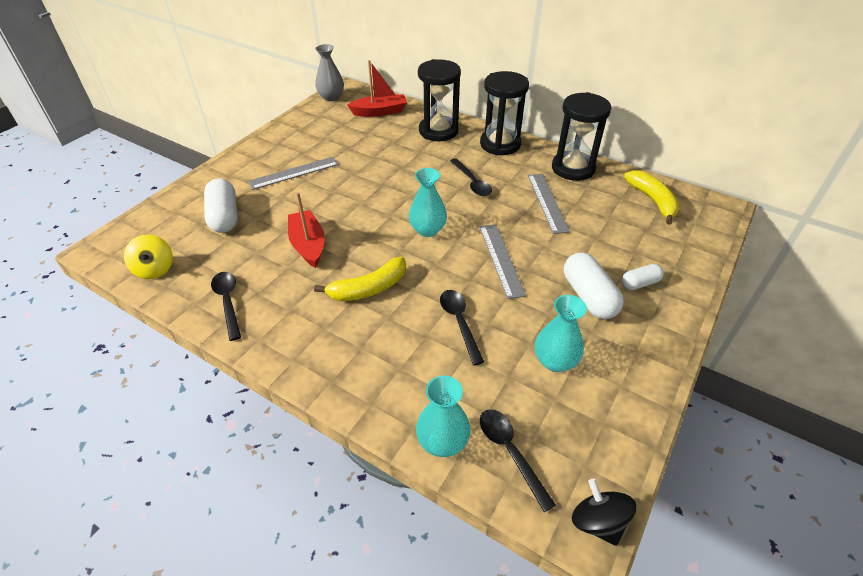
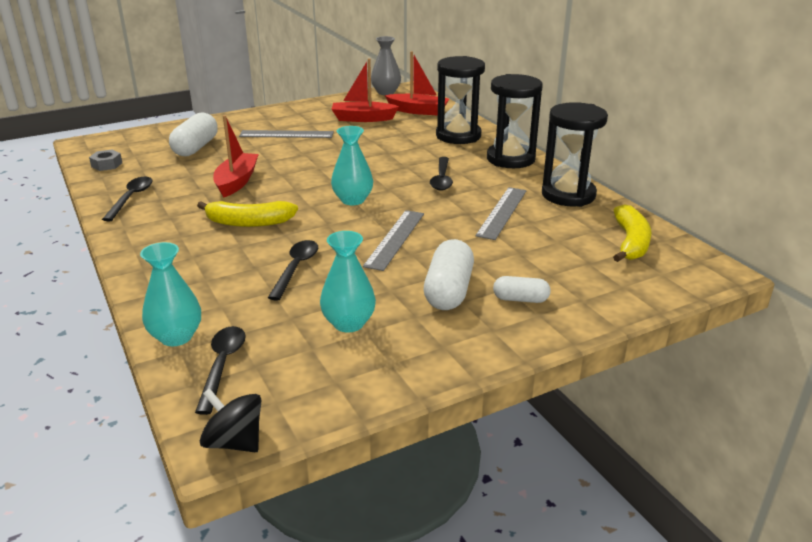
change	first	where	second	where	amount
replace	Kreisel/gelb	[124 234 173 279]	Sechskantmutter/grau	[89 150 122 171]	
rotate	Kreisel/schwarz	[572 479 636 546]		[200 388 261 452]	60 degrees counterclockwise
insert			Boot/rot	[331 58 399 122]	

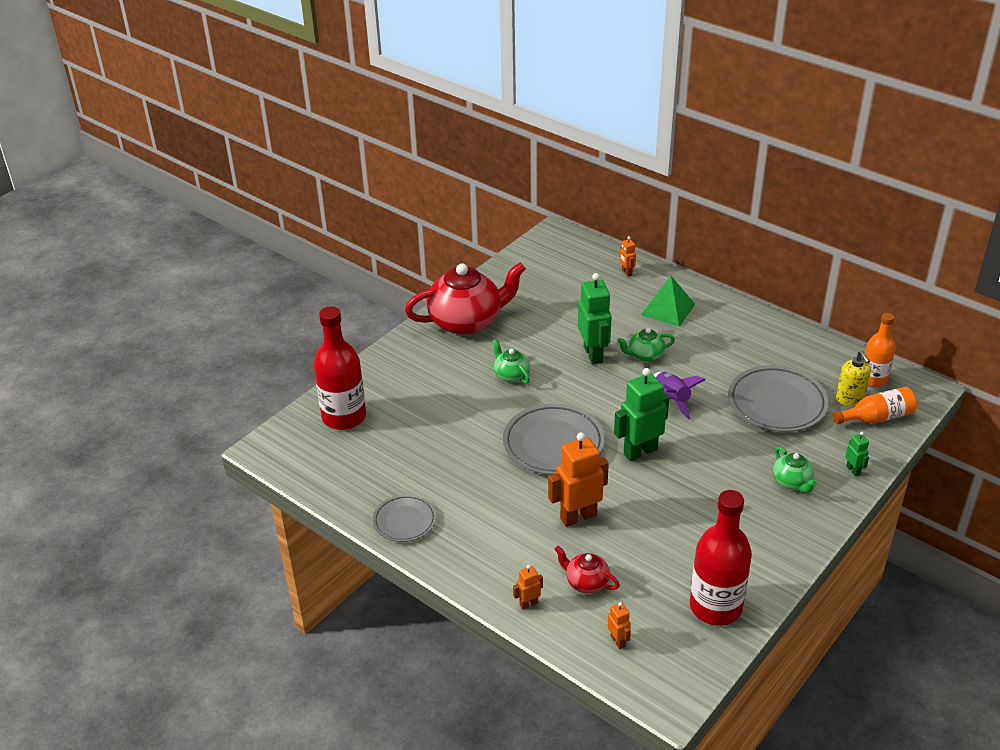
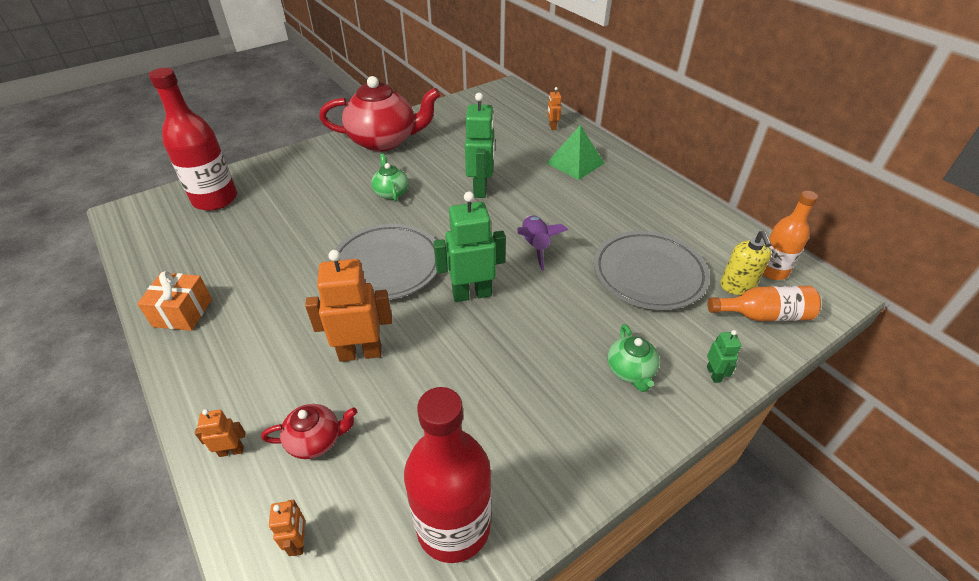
change	first	where	second	where	amount
replace	Teller/grau	[373 494 436 542]	Geschenk/orange	[137 271 212 331]	
rotate	Teekanne/rot	[555 546 620 593]		[261 404 357 459]	120 degrees clockwise
delete	Teekanne/grün	[617 328 675 362]			

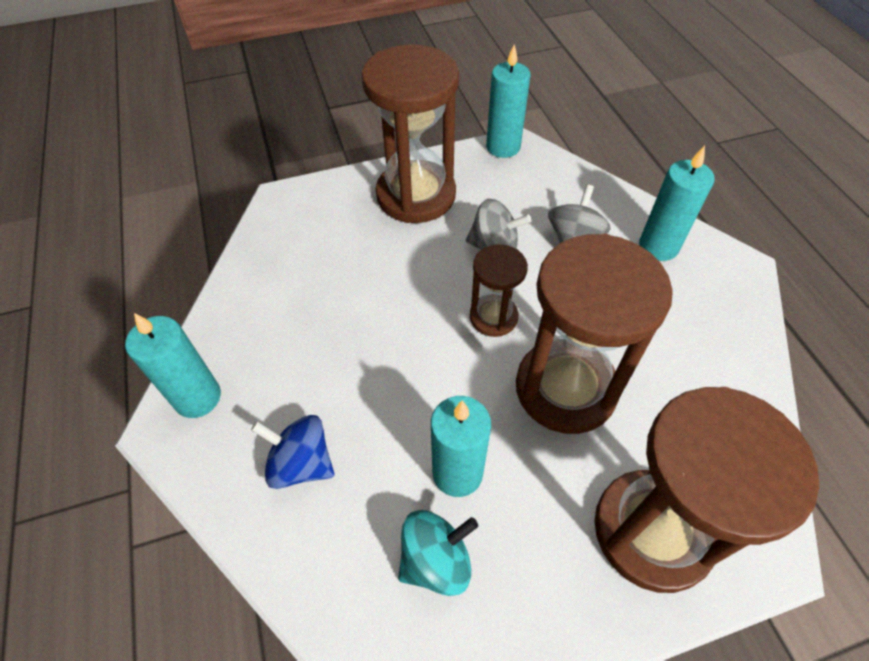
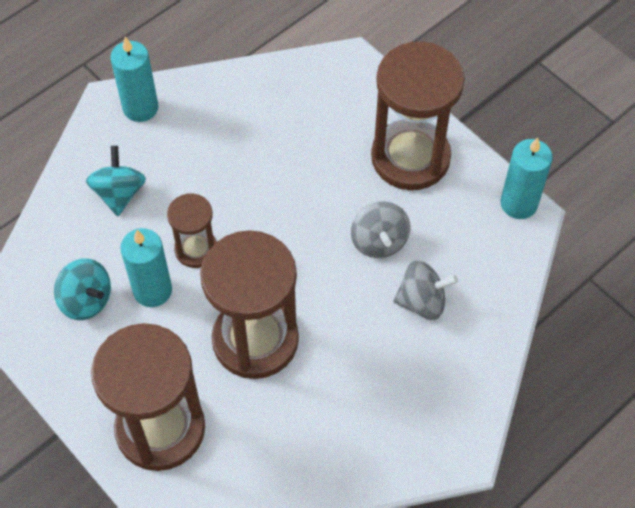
change	first	where	second	where	amount
recolor	Kreisel/blau	[251 415 334 489]	Kreisel/türkis	[86 146 146 216]	
move	Sanduhr/braun	[470 244 528 337]		[167 193 217 268]	
delete	Kerze/türkis	[639 146 714 261]			

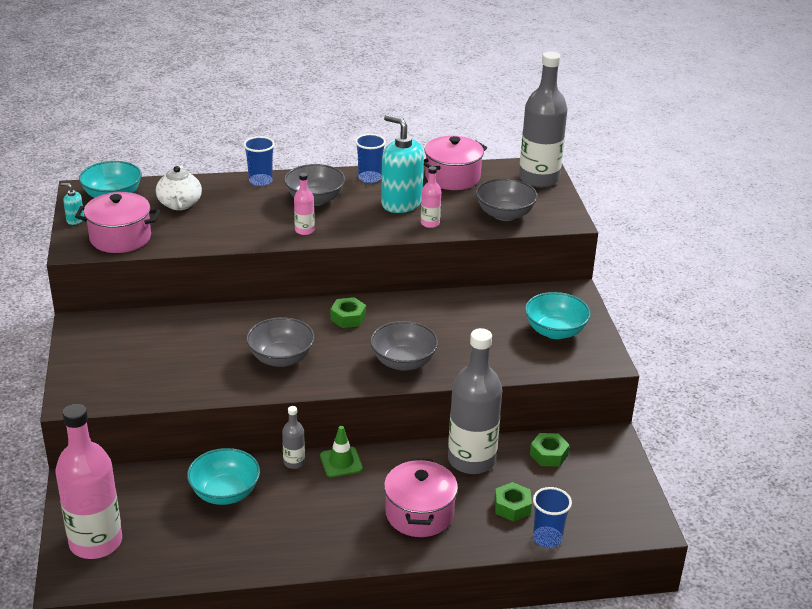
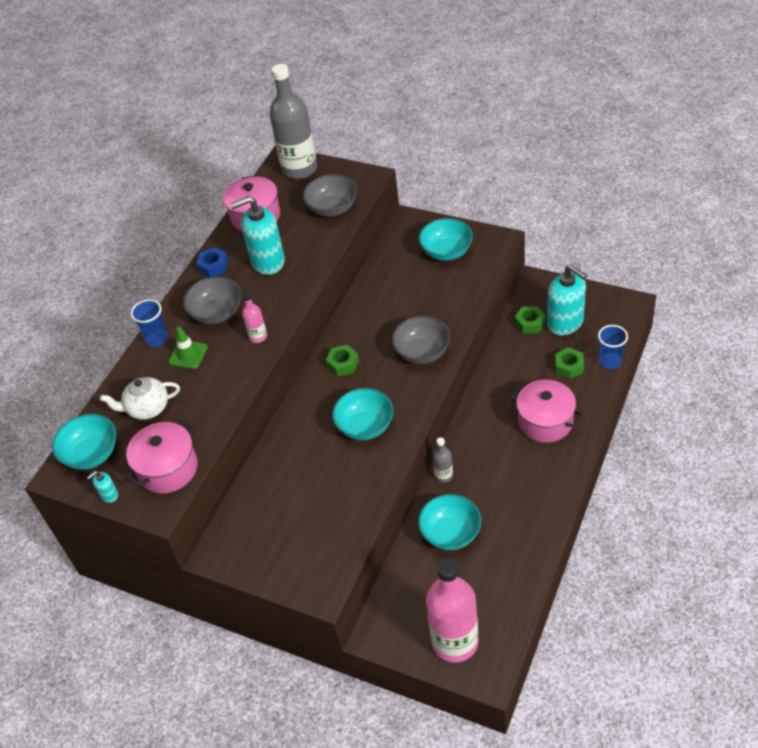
change	first	where	second	where	amount
rotate	Teekanne/weiß	[156 166 202 210]		[100 377 180 420]	135 degrees clockwise
move	Leitkegel/grün	[320 426 363 477]		[168 327 208 369]	
replace	Becher/blau	[355 134 386 183]	Sechskantmutter/blau	[196 247 229 277]	
recolor	Schüssel/grau	[246 317 315 367]	Schüssel/türkis	[332 388 394 440]	
insert			Seifenspender/türkis	[547 264 587 336]	
delete	Flasche/rosa	[421 166 441 228]			
delete	Flasche/grau	[448 328 502 474]			

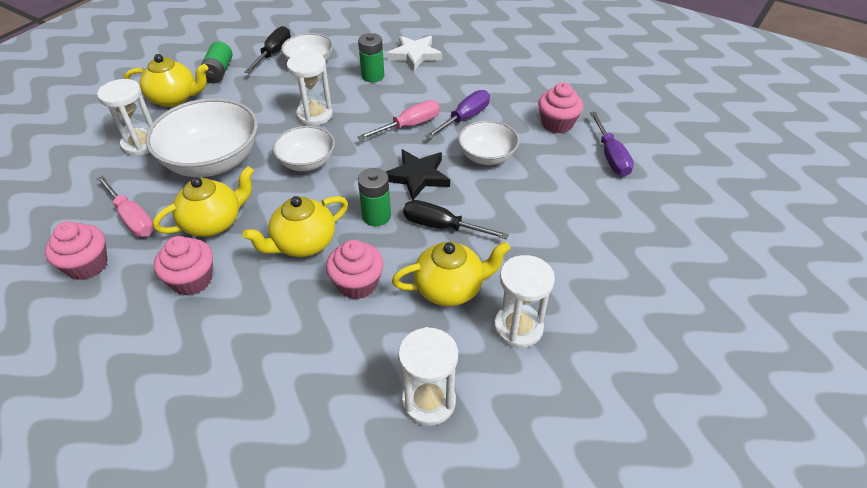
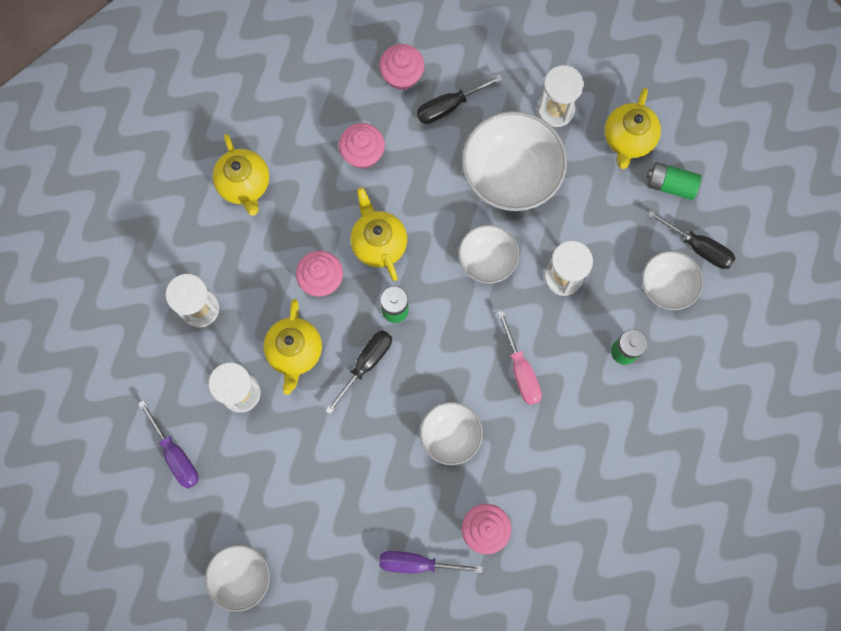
change	first	where	second	where	amount
move	Schraubenzieher/lila	[426 90 490 139]		[138 400 199 489]	
insert			Schüssel/weiß	[205 545 270 612]	
move	Teekanne/gelb	[153 166 254 237]		[213 134 269 216]	
recolor	Schraubenzieher/rosa	[97 176 154 237]	Schraubenzieher/schwarz	[417 74 503 124]	
delete	Stern/schwarz	[386 149 450 200]			
delete	Stern/weiß	[387 36 442 71]			

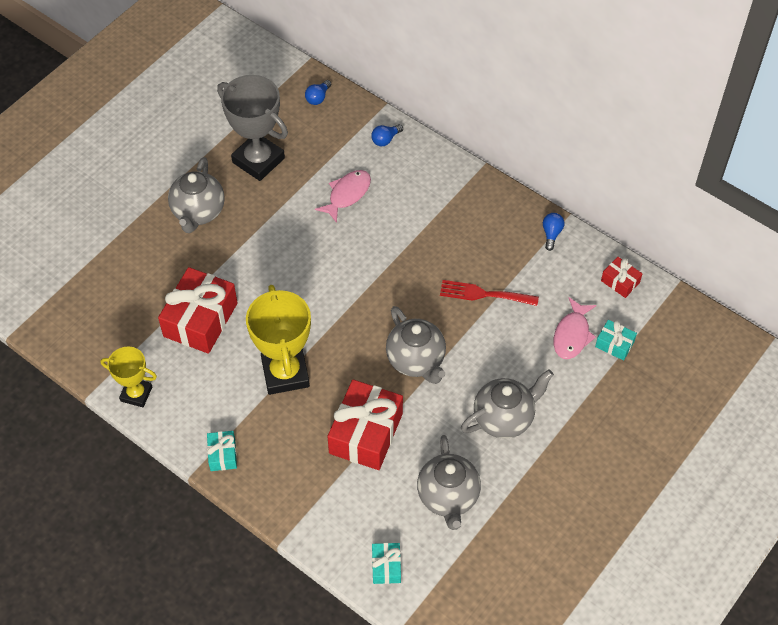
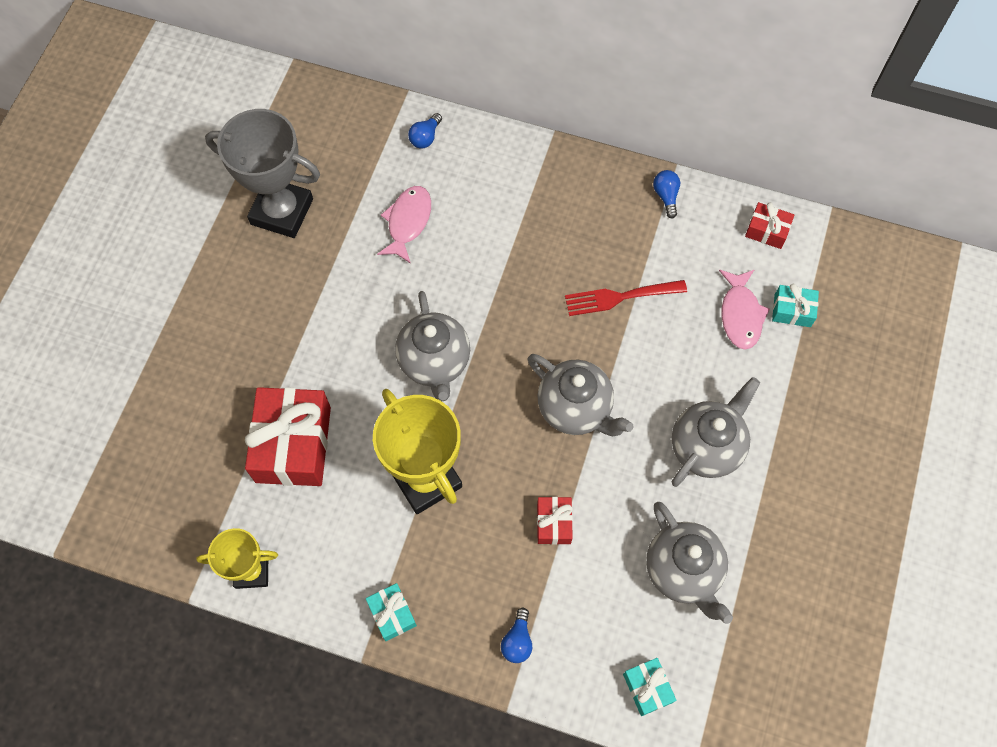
change	first	where	second	where	amount
move	Teekanne/grau	[168 157 225 233]		[395 291 470 401]	
move	Glühbirne/blau	[305 80 331 105]		[501 608 532 663]	
resize	Geschenk/rot	[327 380 403 470]		[537 497 573 545]	x0.48

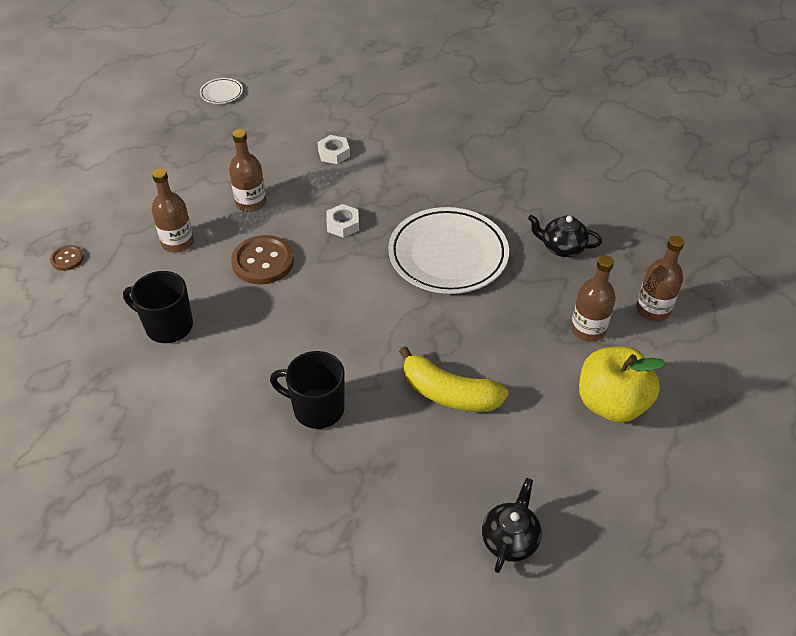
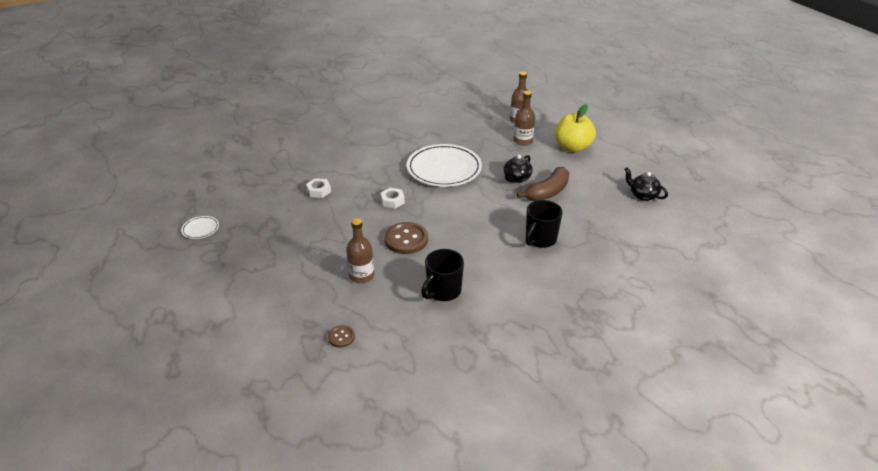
change	first	where	second	where	amount
move	Teekanne/schwarz	[528 215 602 257]		[504 155 533 183]	
recolor	Banane/gelb	[399 346 509 412]	Banane/braun	[517 167 569 201]	
delete	Flasche/braun	[229 129 266 212]			

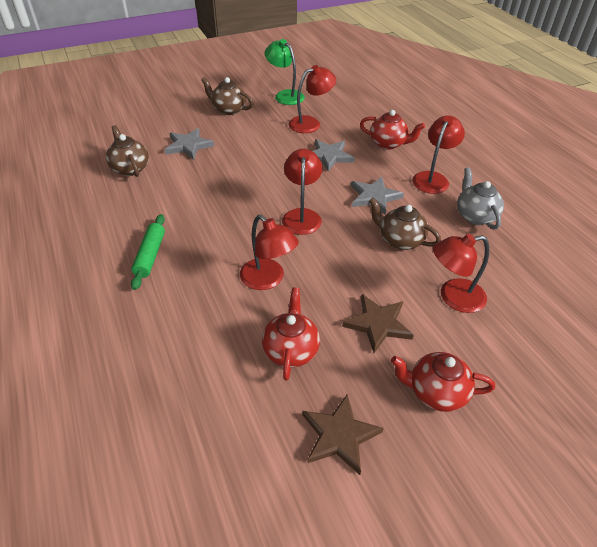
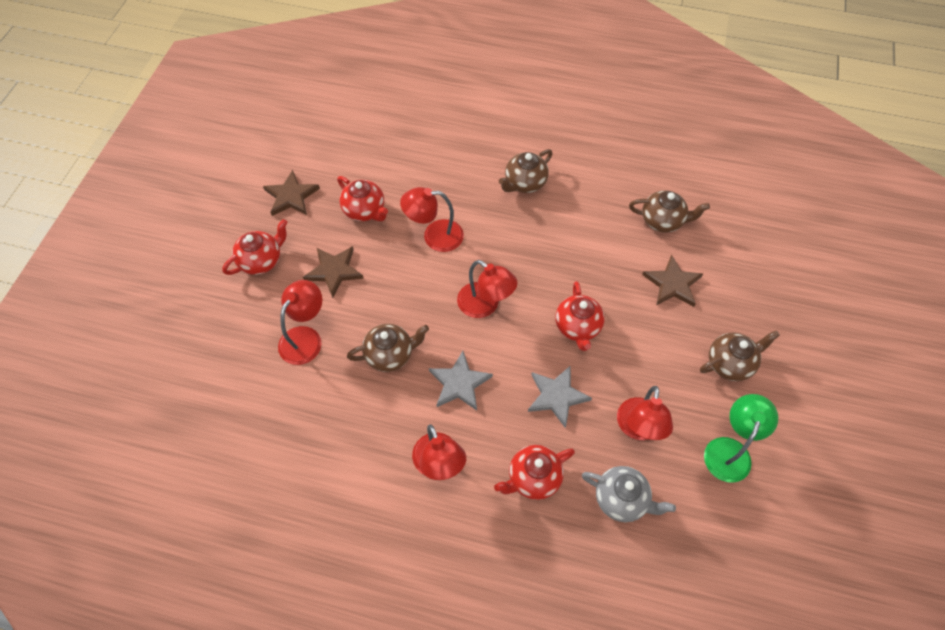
change	first	where	second	where	amount
replace	Nudelholz/grün	[131 214 165 290]	Teekanne/braun	[499 149 553 193]	
insert			Teekanne/rot	[556 281 605 351]	
move	Teekanne/grau	[457 167 504 230]		[582 466 676 522]	
recolor	Stern/grau	[165 128 214 160]	Stern/braun	[642 255 703 307]	
rotate	Lampe/grün	[264 39 305 105]		[704 394 778 483]	60 degrees counterclockwise

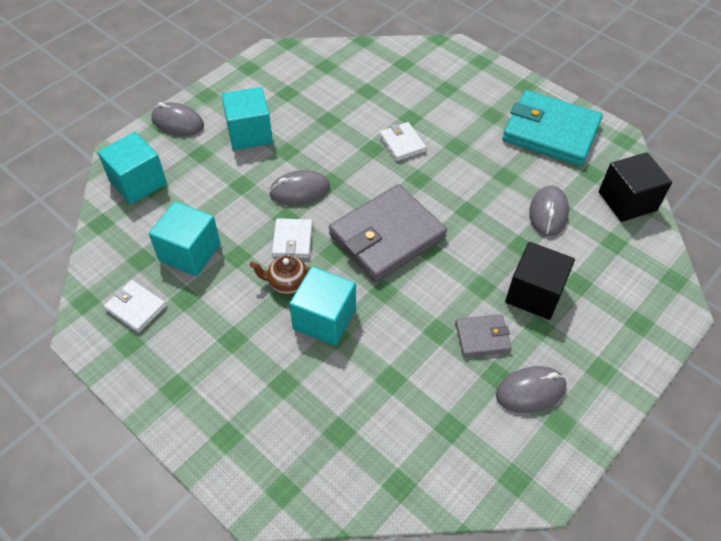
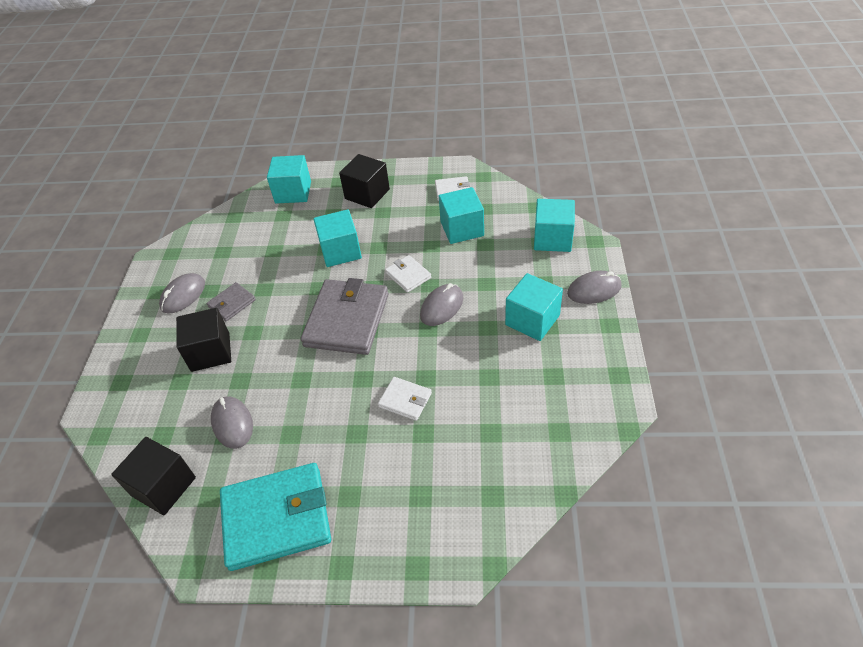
change	first	where	second	where	amount
insert			Kubus/türkis	[267 155 311 204]	
insert			Kubus/schwarz	[339 154 390 208]	
delete	Teekanne/braun	[250 255 310 294]			

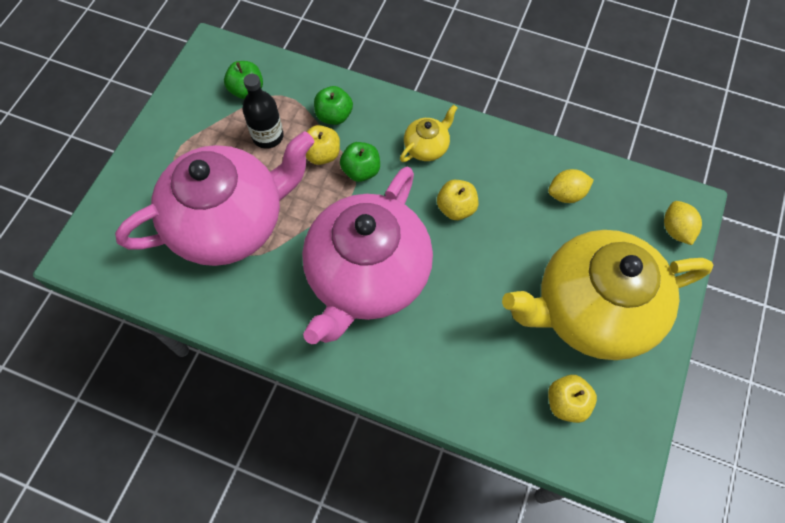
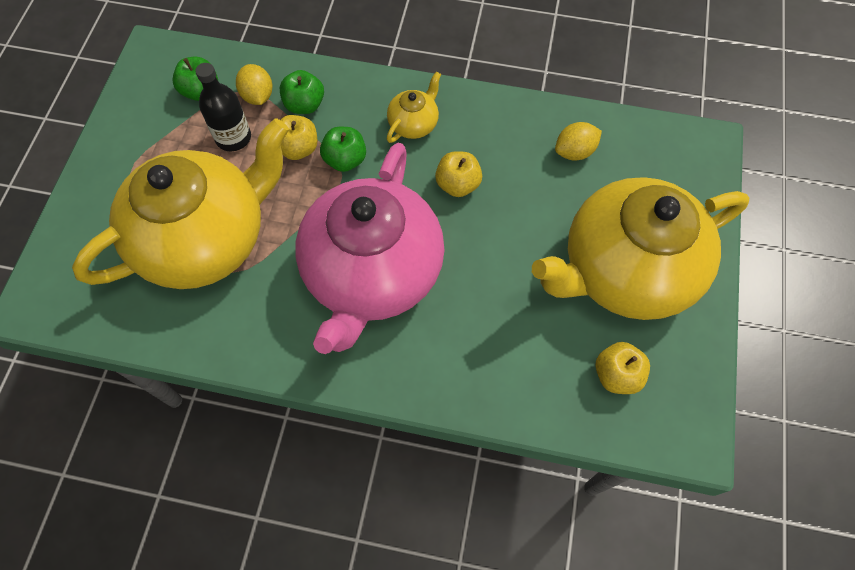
change	first	where	second	where	amount
recolor	Teekanne/rosa	[115 131 314 266]	Teekanne/gelb	[72 118 289 289]	
move	Zitrone/gelb	[664 201 702 245]		[236 64 272 105]	

